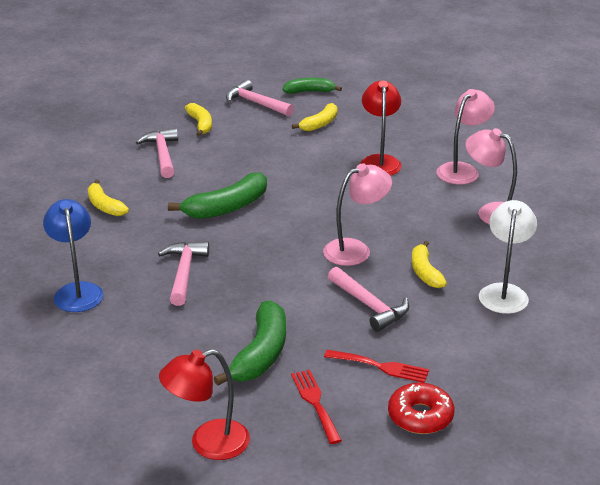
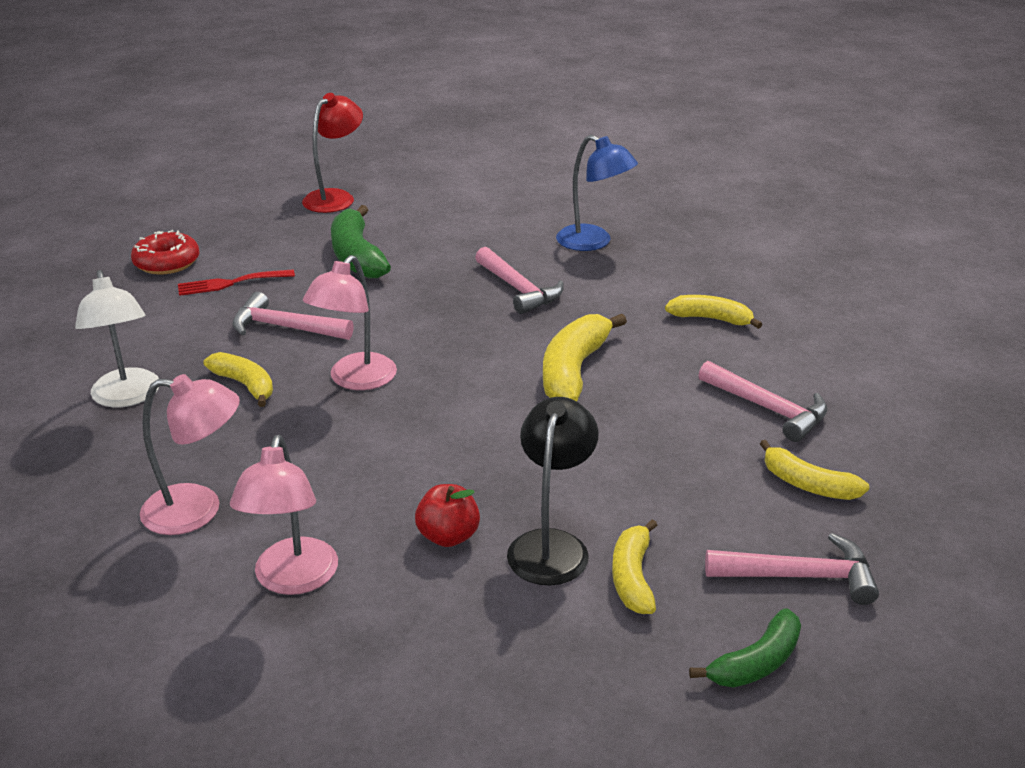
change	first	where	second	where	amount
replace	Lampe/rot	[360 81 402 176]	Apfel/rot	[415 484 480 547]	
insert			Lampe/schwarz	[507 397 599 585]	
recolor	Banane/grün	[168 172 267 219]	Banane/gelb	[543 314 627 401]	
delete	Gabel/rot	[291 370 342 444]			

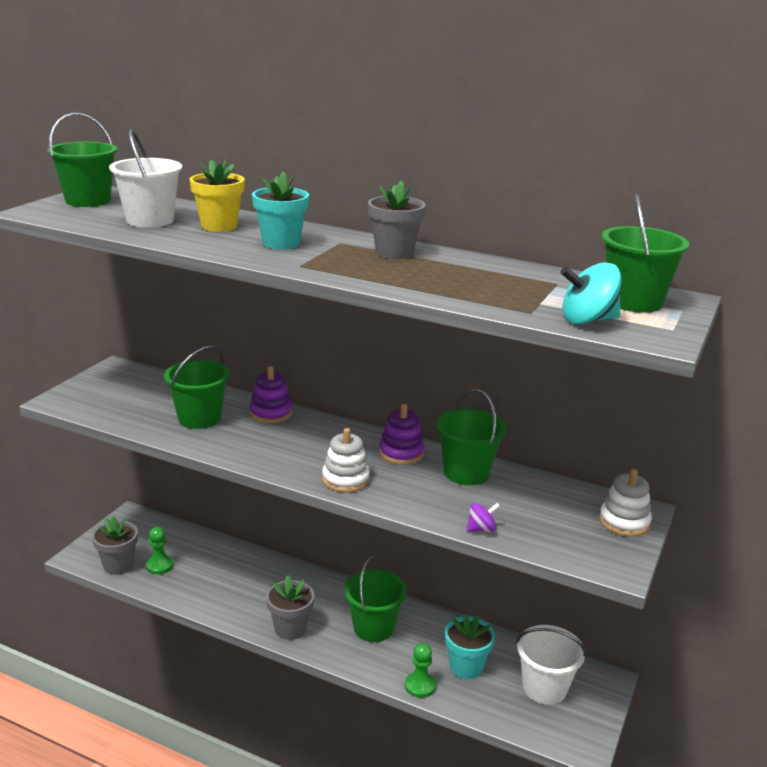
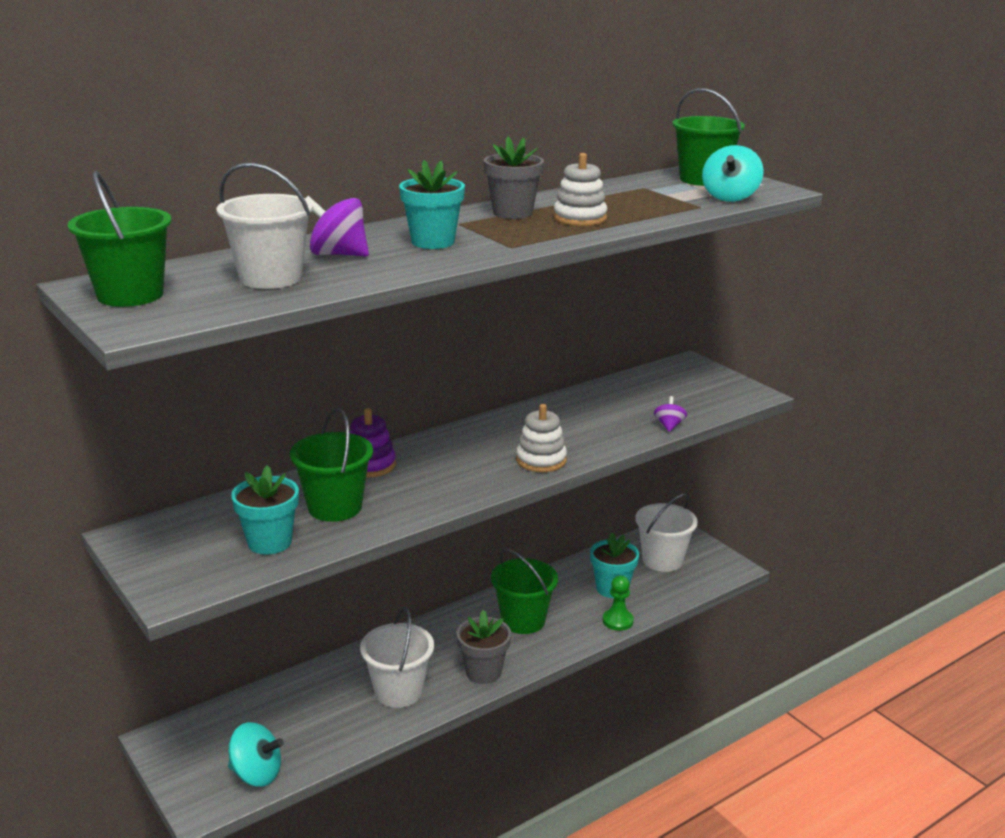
change	first	where	second	where	amount
replace	Blumentopf/grau	[92 516 138 575]	Kreisel/türkis	[228 722 284 787]	
insert			Blumentopf/türkis	[231 465 299 555]	
replace	Blumentopf/gelb	[190 159 245 232]	Kreisel/lila	[306 196 369 257]	
insert			Eimer/weiß	[360 607 434 708]	
move	Stapelspielzeug/weiß	[599 469 652 537]		[554 153 607 226]	
delete	Bauer/grün	[146 527 173 574]			
delete	Stapelspielzeug/lila	[379 404 424 465]			
delete	Eimer/grün	[436 389 506 485]			

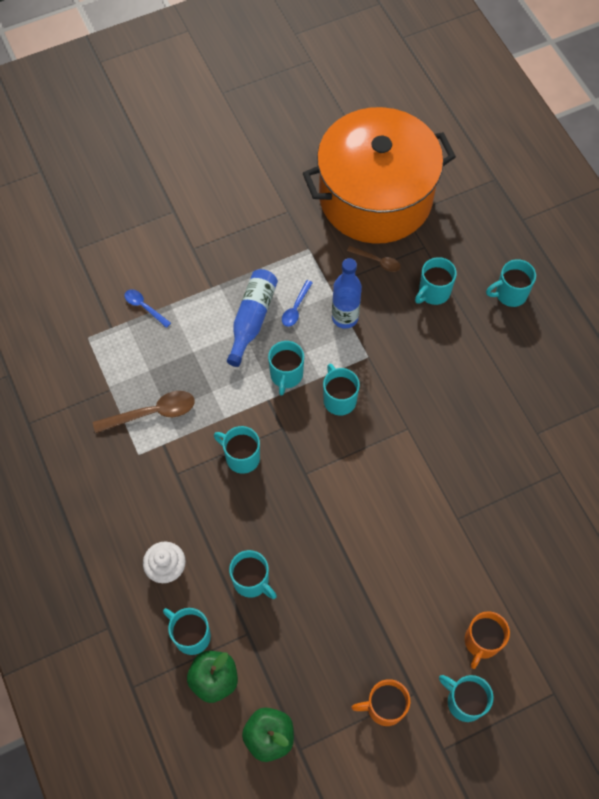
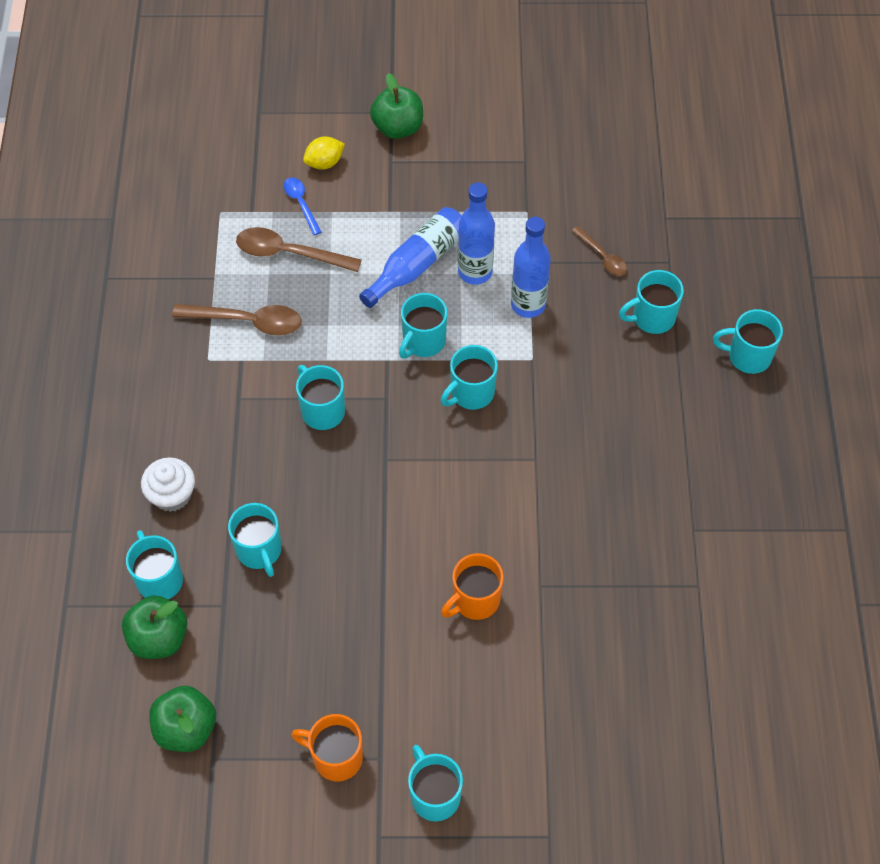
change	first	where	second	where	amount
insert			Löffel/braun	[236 227 361 272]	
insert			Zitrone/gelb	[303 137 345 170]	
insert			Apfel/grün	[370 73 423 139]	
rotate	Tasse/türkis	[323 364 360 416]		[441 345 498 410]	135 degrees counterclockwise
move	Tasse/orange	[465 611 510 669]		[441 553 504 620]	
replace	Löffel/blau	[282 280 313 327]	Flasche/blau	[458 182 495 285]	
delete	Kochtopf/orange	[303 107 456 244]			

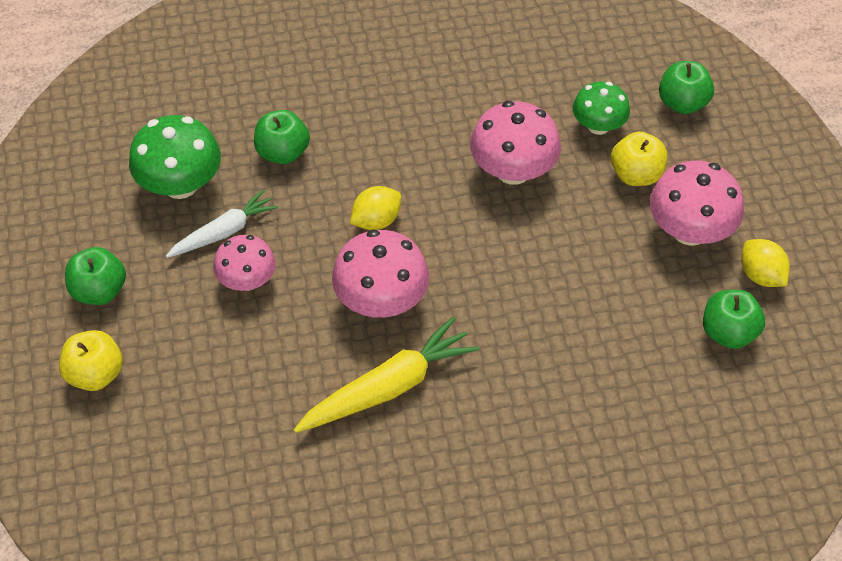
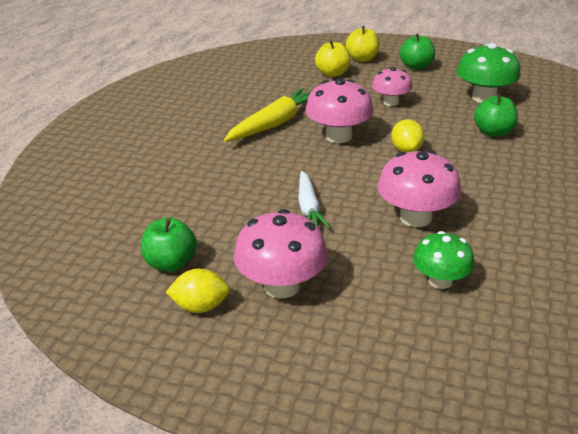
change	first	where	second	where	amount
rotate	Karotte/gelb	[294 317 479 433]		[224 88 311 142]	135 degrees counterclockwise
move	Karotte/weiß	[166 190 278 258]		[298 171 330 228]	
move	Apfel/gelb	[611 132 667 186]		[315 40 351 77]	
delete	Apfel/grün	[659 61 714 114]			

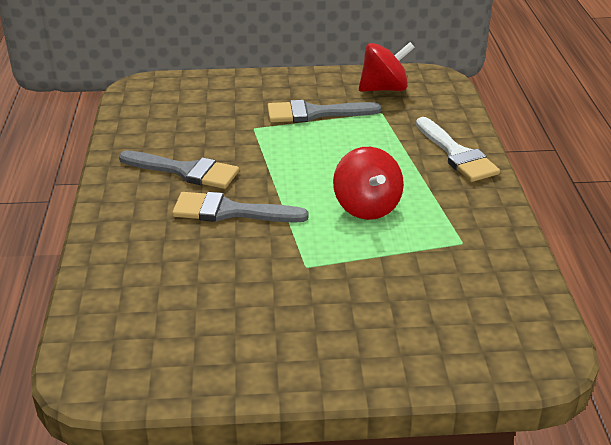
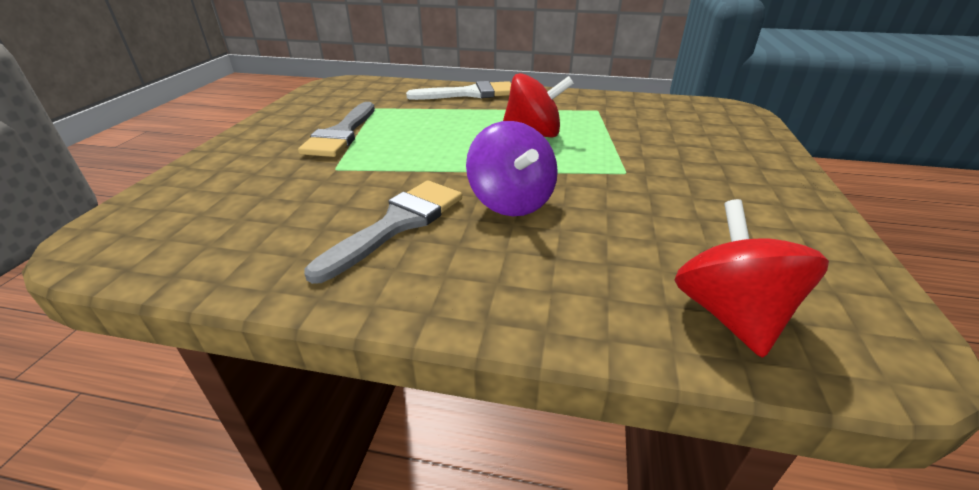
change	first	where	second	where	amount
replace	Pinsel/grau	[172 192 309 223]	Kreisel/lila	[466 121 558 216]	
move	Kreisel/rot	[359 42 415 92]		[674 199 829 358]	

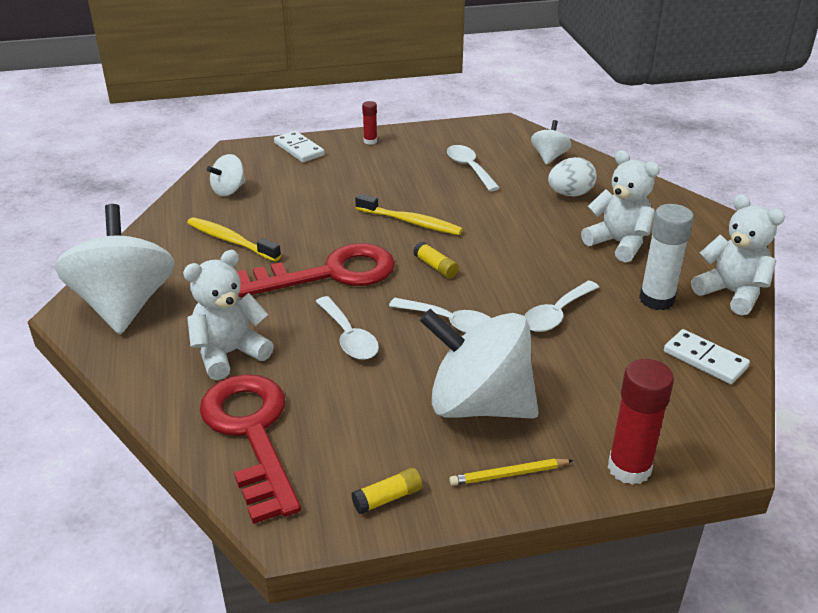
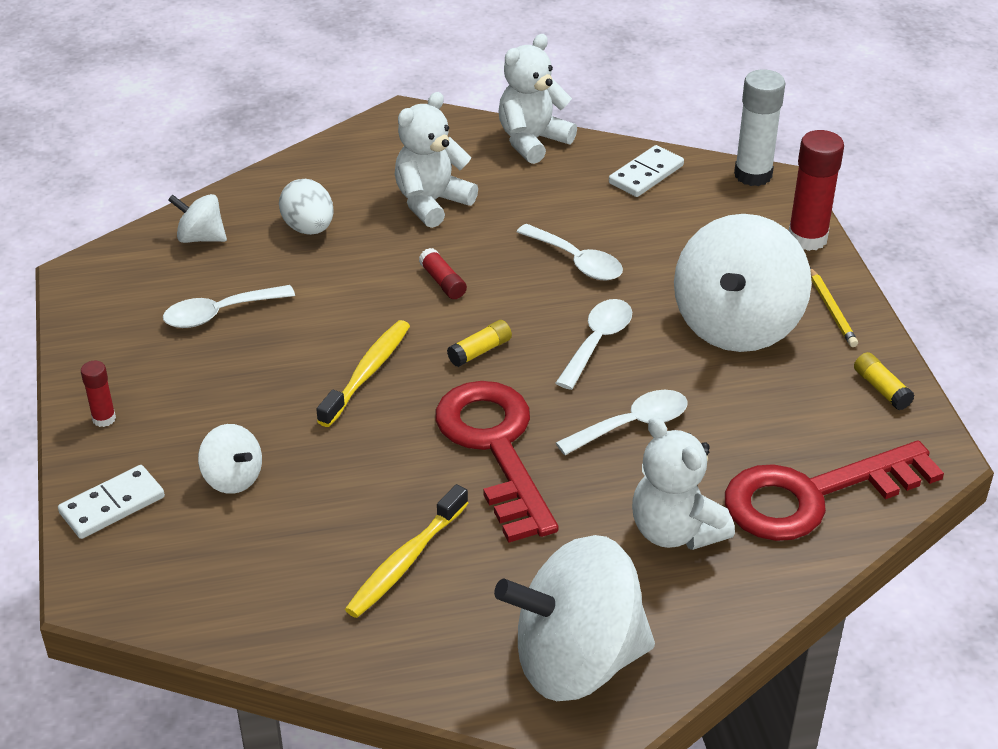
change	first	where	second	where	amount
move	Kreisel/weiß	[207 154 245 196]		[198 424 262 494]	
insert			Klebestift/rot	[419 248 467 299]	
move	Klebestift/weiß	[639 204 694 310]		[734 69 785 186]	

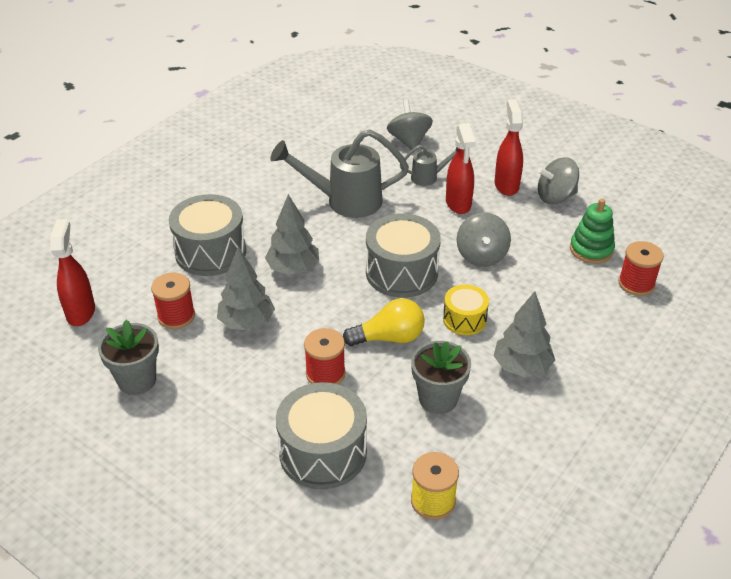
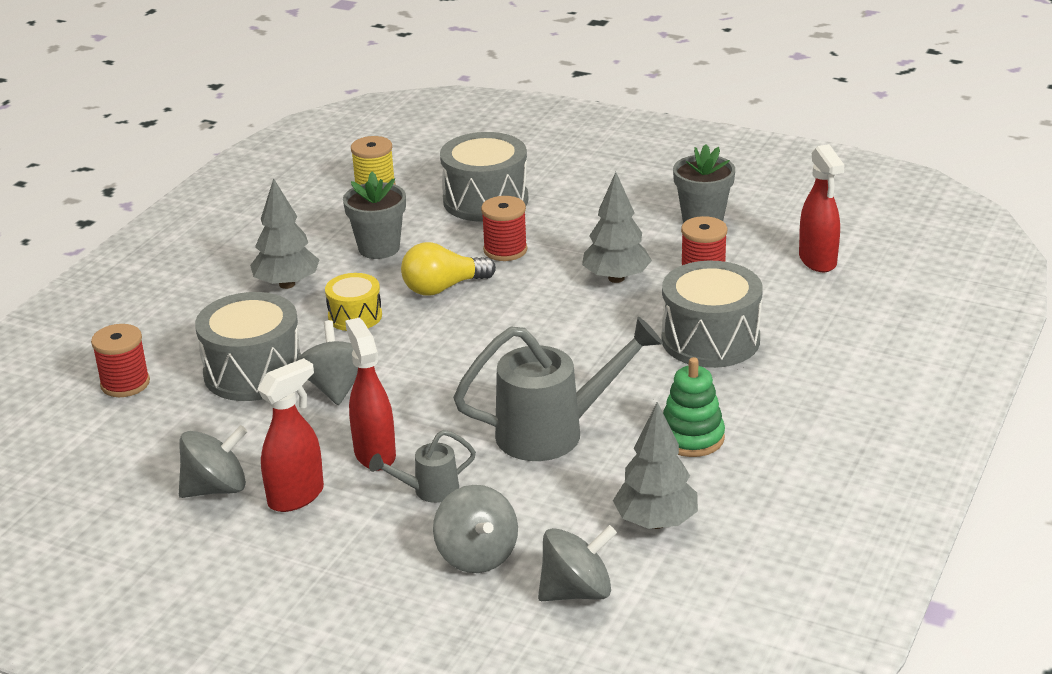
change	first	where	second	where	amount
move	Trommel/grau	[366 213 441 298]		[195 292 301 401]	
rotate	Sprühflasche/rot	[495 100 523 196]		[257 358 324 512]	120 degrees counterclockwise
insert			Kreisel/grau	[538 525 617 601]	
move	Baum/grau	[265 194 319 275]		[613 402 698 529]	
move	Stapelspielzeug/grün	[570 198 615 264]		[663 357 725 457]	

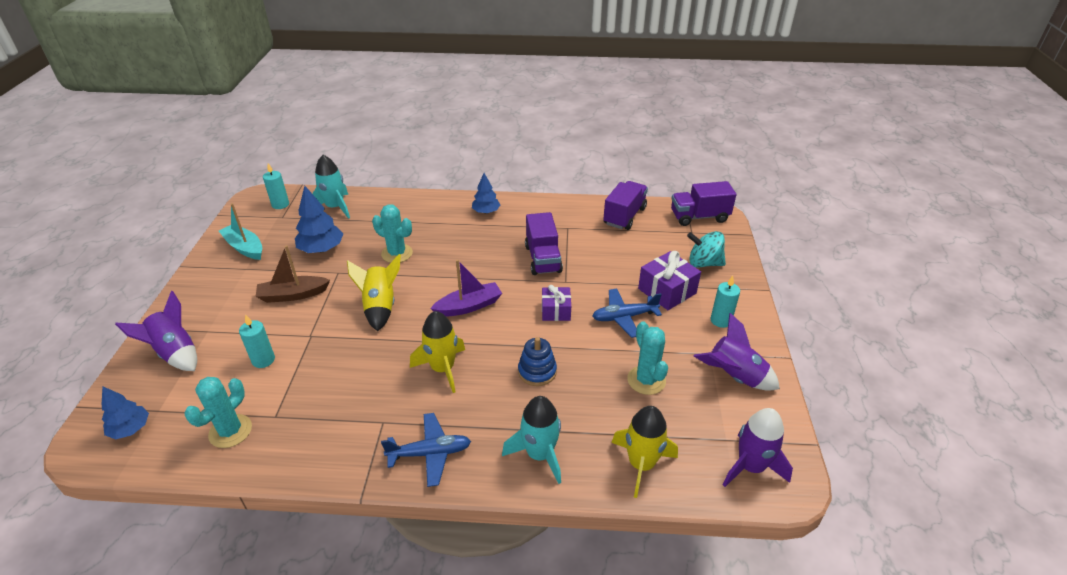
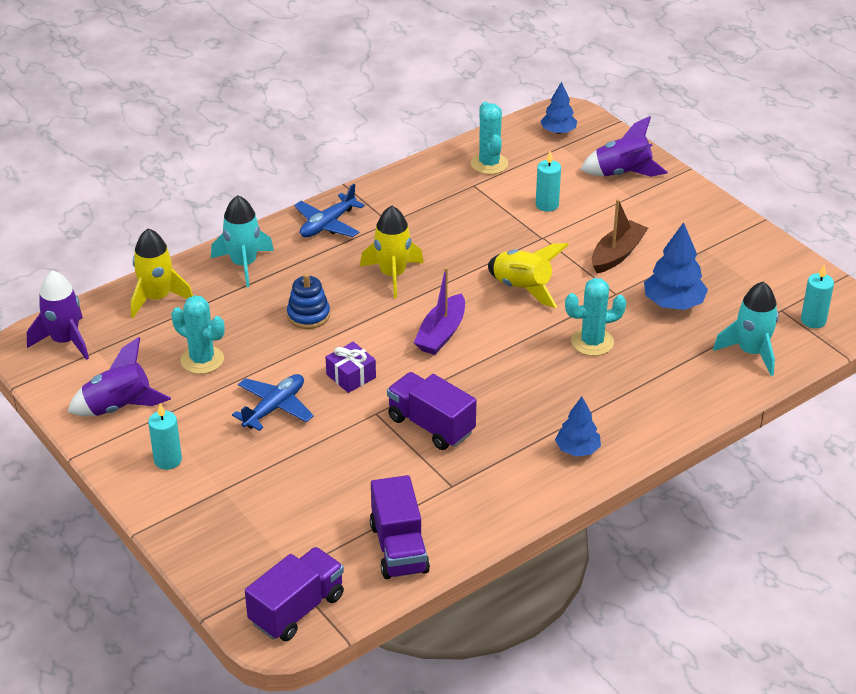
change	first	where	second	where	amount
delete	Boot/türkis	[219 203 262 260]			
delete	Geschenk/lila	[638 251 701 310]			
delete	Kreisel/türkis	[687 231 726 268]			

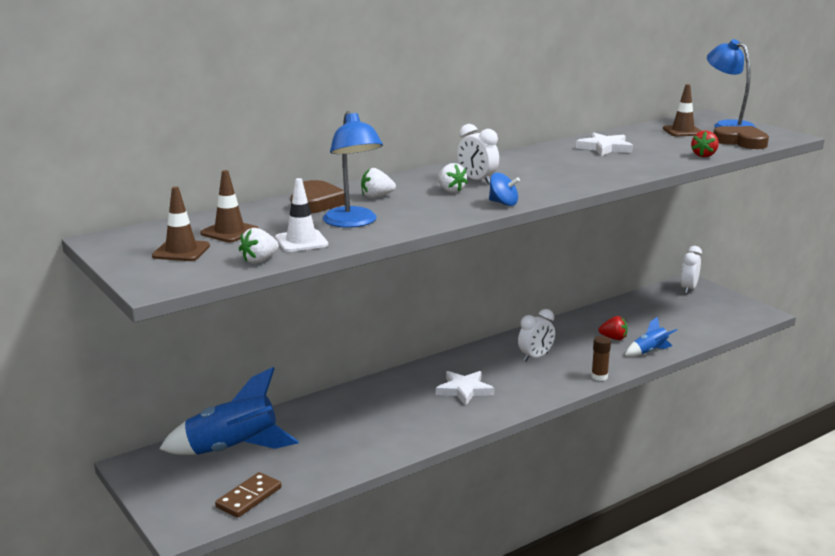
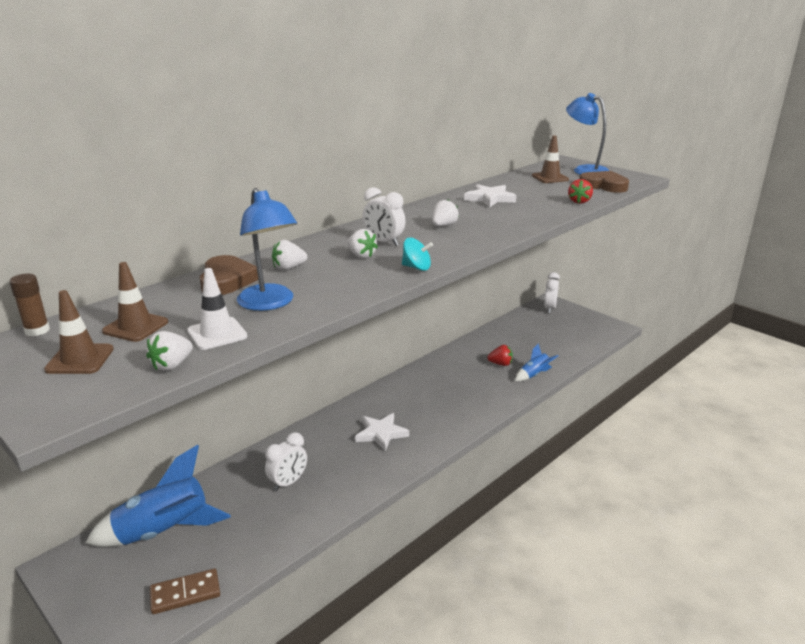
change	first	where	second	where	amount
move	Klebestift/braun	[591 336 611 381]		[9 274 50 336]	
rotate	Dominostein/braun	[215 472 281 518]		[150 569 220 614]	45 degrees clockwise
move	Wecker/weiß	[518 309 555 361]		[265 432 307 491]	
recolor	Kreisel/blau	[489 173 520 206]	Kreisel/türkis	[402 238 433 271]	
insert			Erdbeere/weiß	[432 199 459 226]	

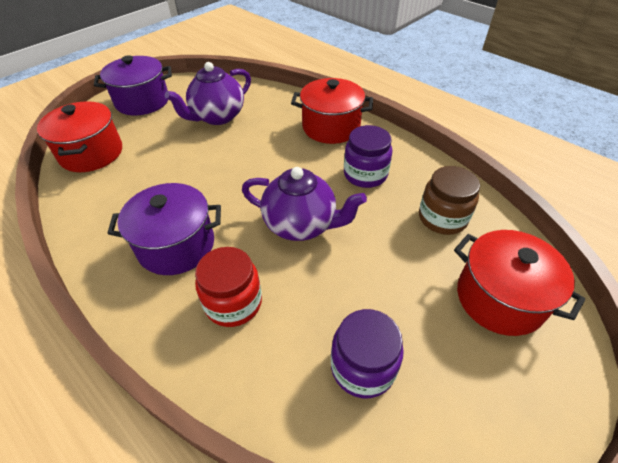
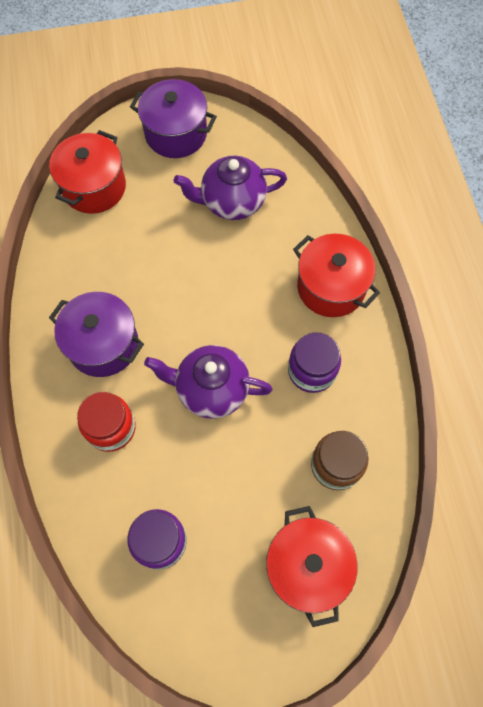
change	first	where	second	where	amount
rotate	Teekanne/lila	[242 167 367 241]		[144 345 273 419]	135 degrees clockwise

